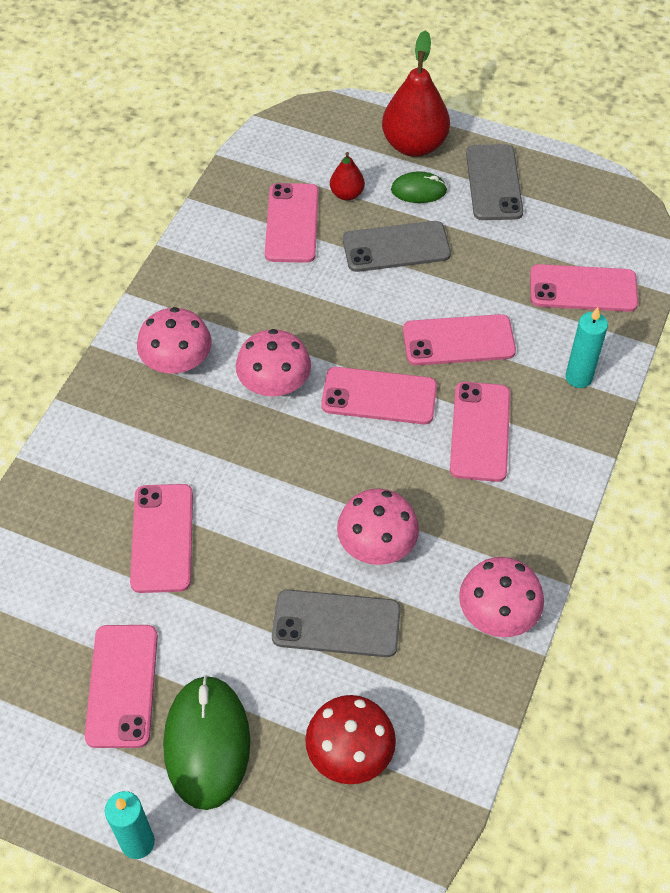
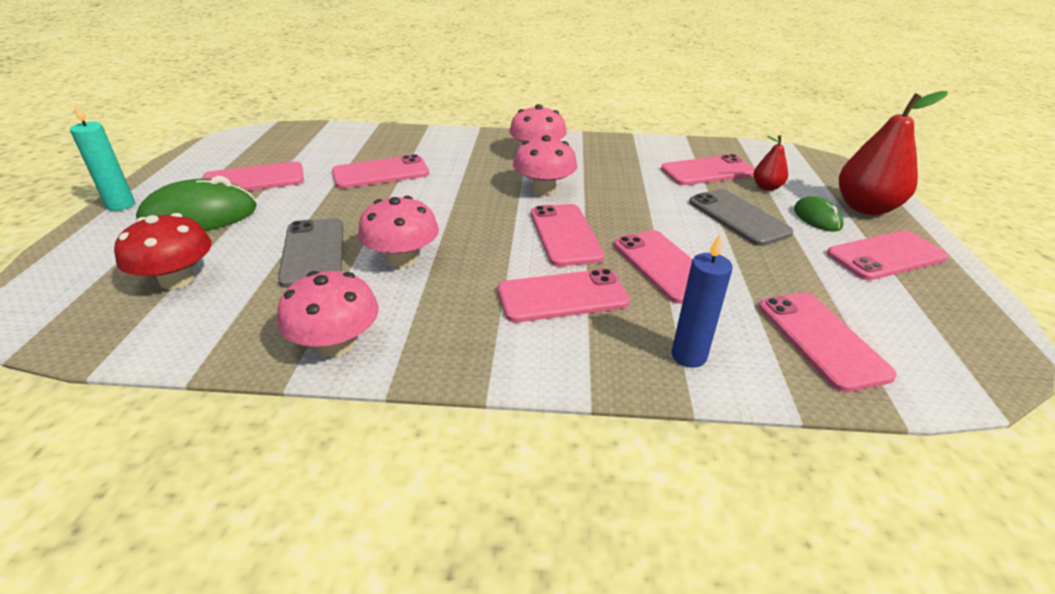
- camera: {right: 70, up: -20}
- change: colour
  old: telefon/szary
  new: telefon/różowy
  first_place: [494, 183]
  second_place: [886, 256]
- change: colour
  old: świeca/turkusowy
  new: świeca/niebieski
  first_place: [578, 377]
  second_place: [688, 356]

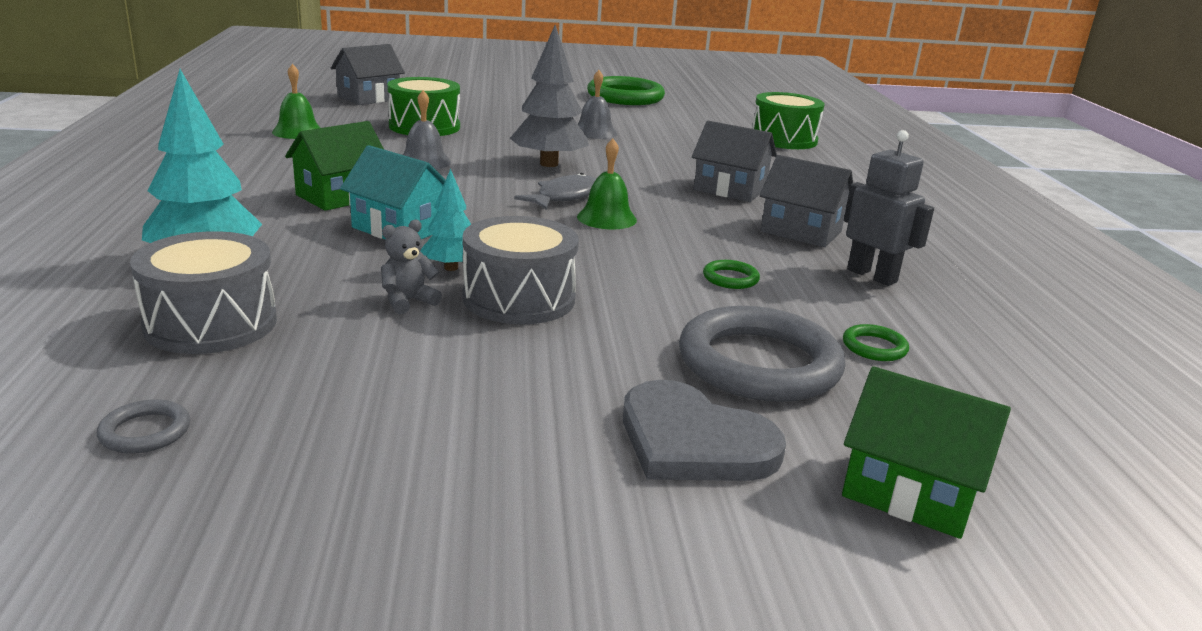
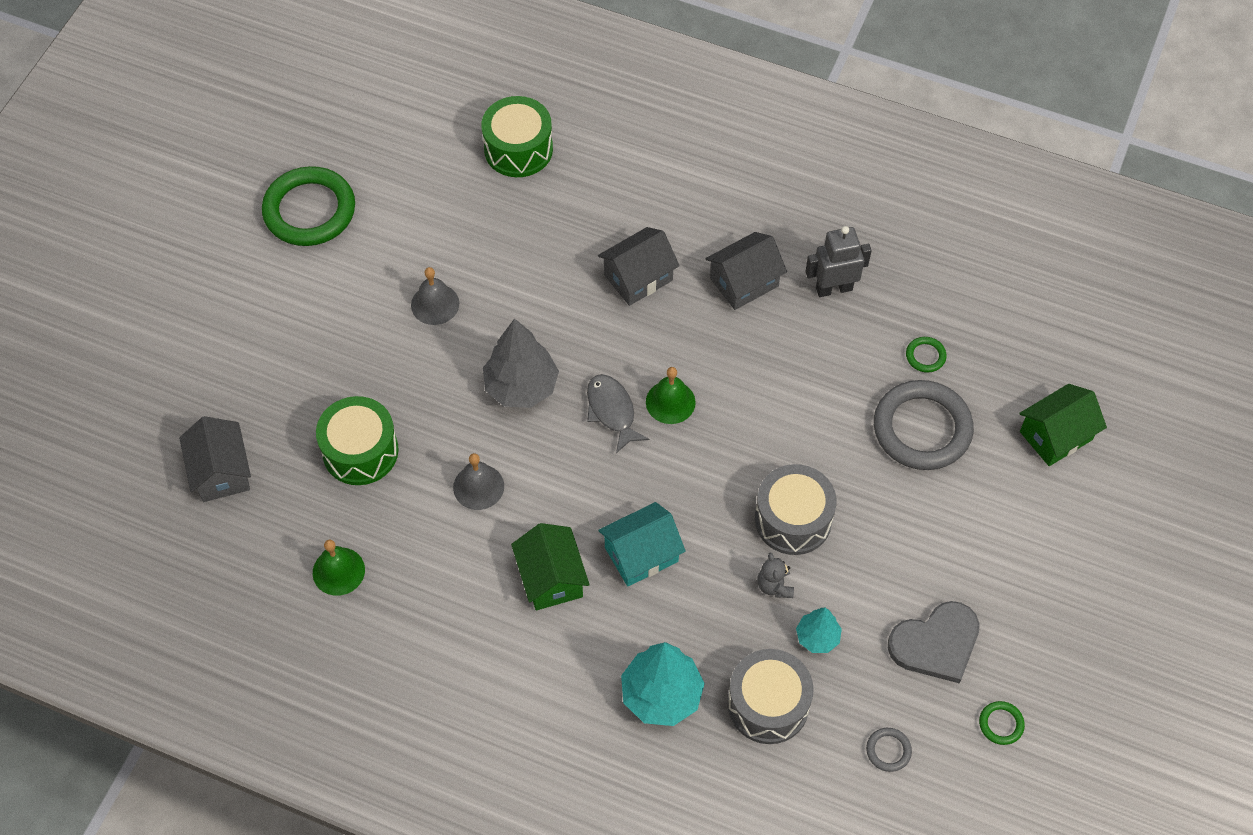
- camera: {right: -60, up: 35}
- change: relocated
  old: drzewko/turkusowy
  first_place: [451, 268]
  second_place: [817, 637]
- change: relocated
  old: serce/szary
  first_place: [693, 441]
  second_place: [936, 643]
- change: relocated
  old: pierścień/zielony
  first_place: [730, 278]
  second_place: [1001, 724]

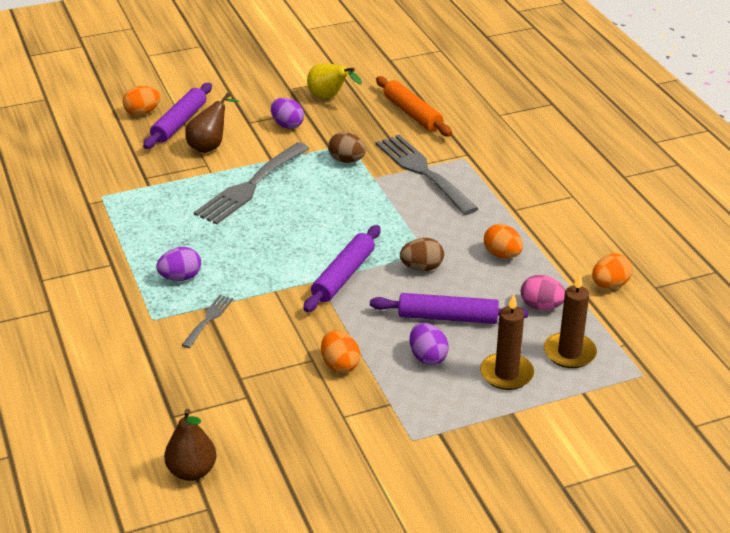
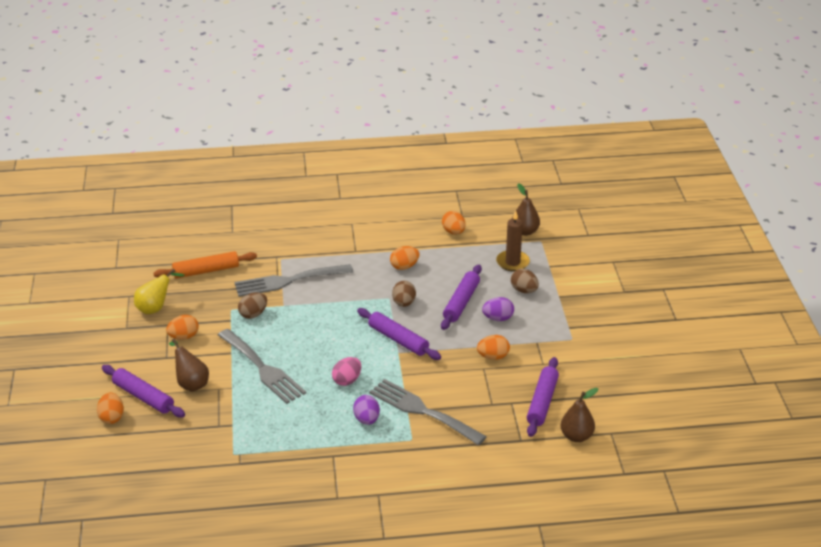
- camera: {right: -75, up: 0}
- change: appeared
  new: gruszka/brązowy
  second_place: [525, 231]
- change: appeared
  new: wałek do ciasta/fioletowy
  second_place: [542, 402]
- change: relocated
  old: jajko/różowy
  first_place: [541, 306]
  second_place: [347, 380]
- change: exchanged
  old: świeca/brązowy
  new: jajko/brązowy
  first_place: [506, 374]
  second_place: [524, 290]
- change: colour
  old: jajko/fioletowy
  new: jajko/pomarańczowy
  first_place: [287, 125]
  second_place: [184, 337]
- change: size
  old: widelec/szary
  first_place: [209, 319]
  second_place: [422, 411]
  factor: 2.09

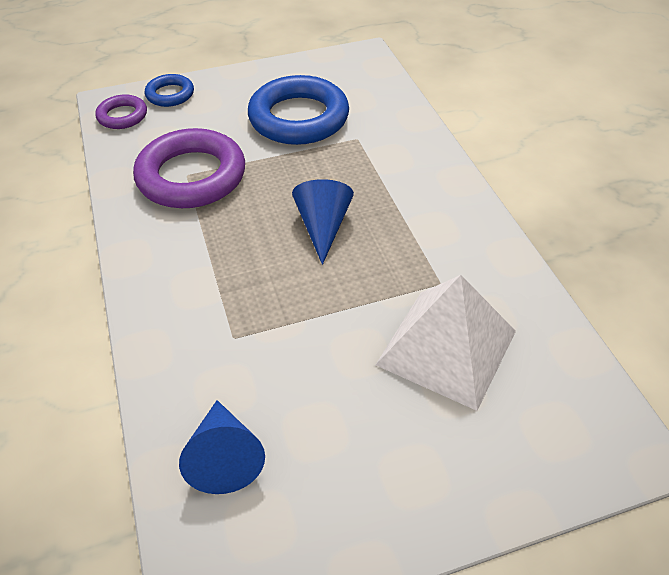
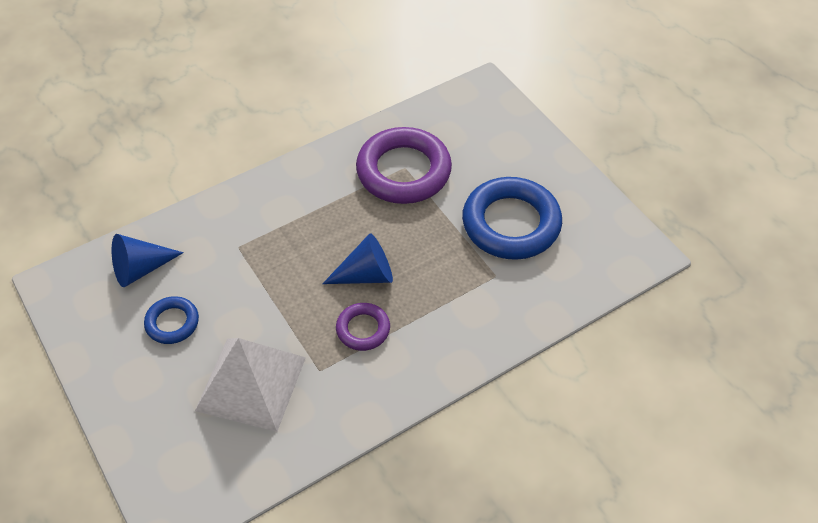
- camera: {right: 75, up: 5}
- change: relocated
  old: pierścień/fioletowy
  first_place: [122, 116]
  second_place: [363, 329]
- change: relocated
  old: pierścień/niebieski
  first_place: [170, 94]
  second_place: [172, 323]

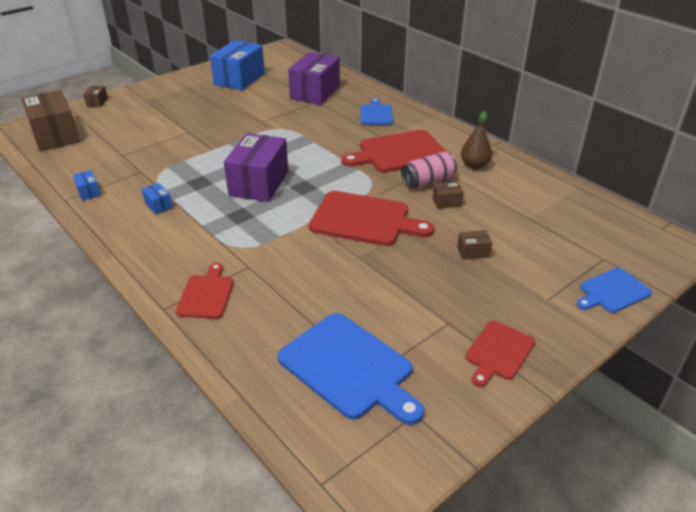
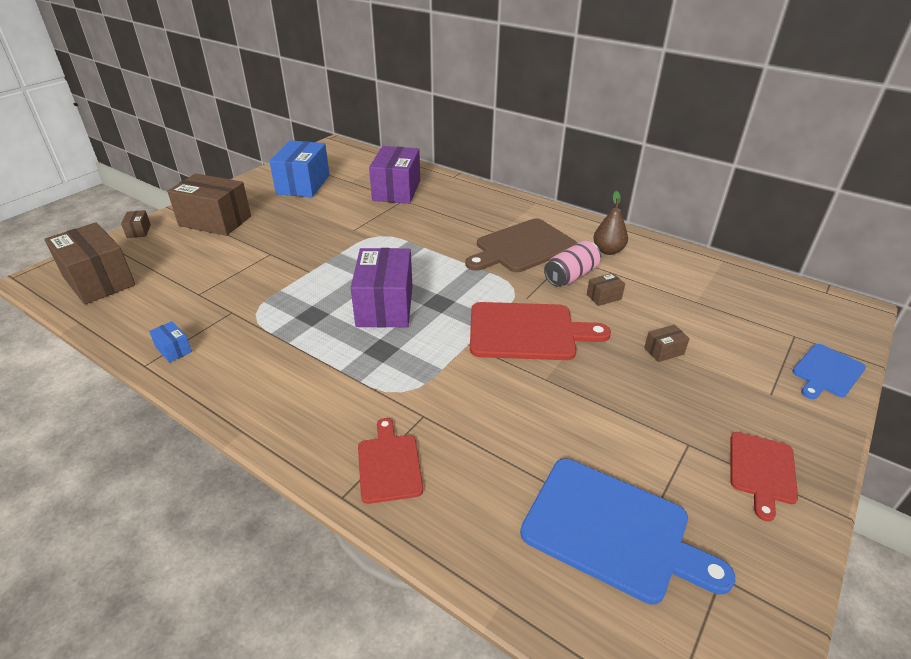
- camera: {right: -15, up: 0}
- change: missing
  old: pudełko/niebieski
  first_place: [158, 205]
- change: missing
  old: deska do krojenia/niebieski
  first_place: [376, 114]
- change: appeared
  new: pudełko/brązowy
  second_place: [215, 221]
- change: colour
  old: deska do krojenia/czerwony
  new: deska do krojenia/brązowy
  first_place: [399, 152]
  second_place: [522, 247]

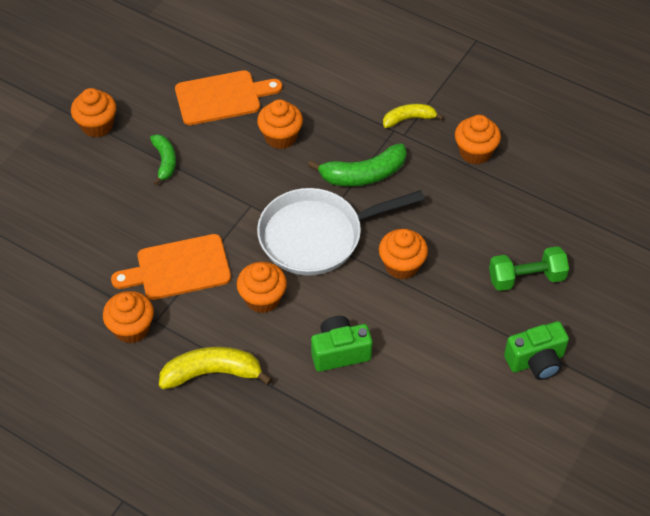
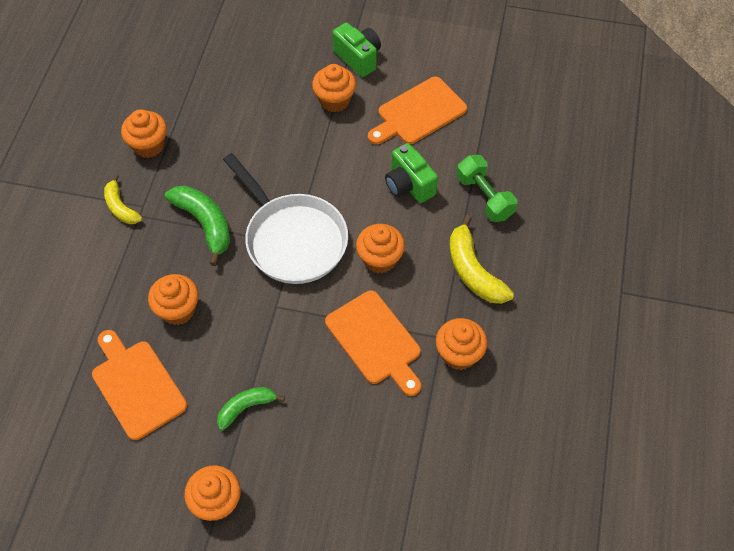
- camera: {right: -110, up: 5}
- change: appeared
  new: deska do krojenia/pomarańczowy
  second_place: [418, 113]
- change: relocated
  old: muffinka/pomarańczowy
  first_place: [401, 265]
  second_place: [334, 100]
- change: relocated
  old: hantel/zielony
  first_place: [526, 278]
  second_place: [484, 197]

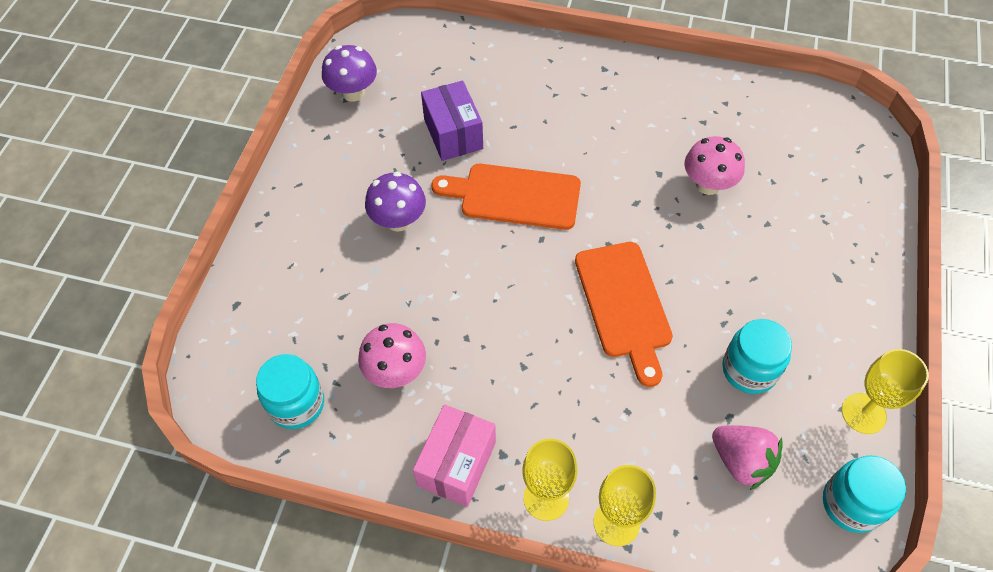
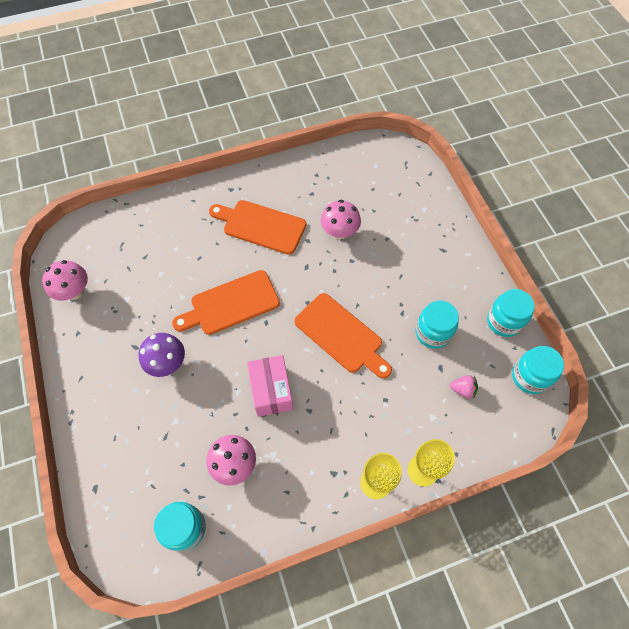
- camera: {right: -35, up: 5}
- change: missing
  old: pudełko/fioletowy
  first_place: [453, 134]
- change: appeared
  new: deska do krojenia/pomarańczowy
  second_place: [261, 226]
- change: relocated
  old: pudełko/różowy
  first_place: [457, 464]
  second_place: [271, 391]
- change: exchanged
  old: kielich/żółty
  new: słoik/turkusowy
  first_place: [863, 413]
  second_place: [504, 321]
- change: colour
  old: grzyb/fioletowy
  new: grzyb/różowy
  first_place: [353, 93]
  second_place: [74, 292]
- change: size
  old: truskawka/różowy
  first_place: [741, 461]
  second_place: [462, 389]
  factor: 0.6

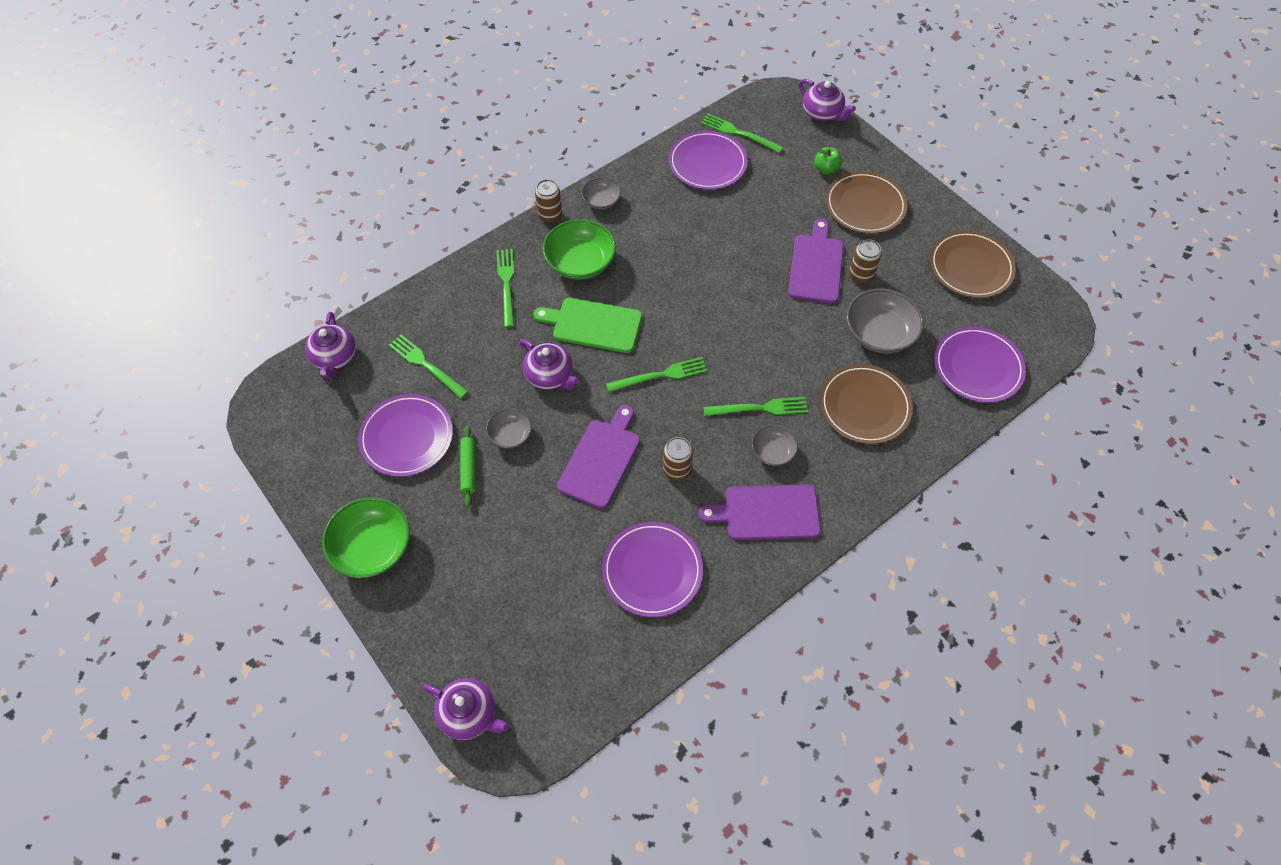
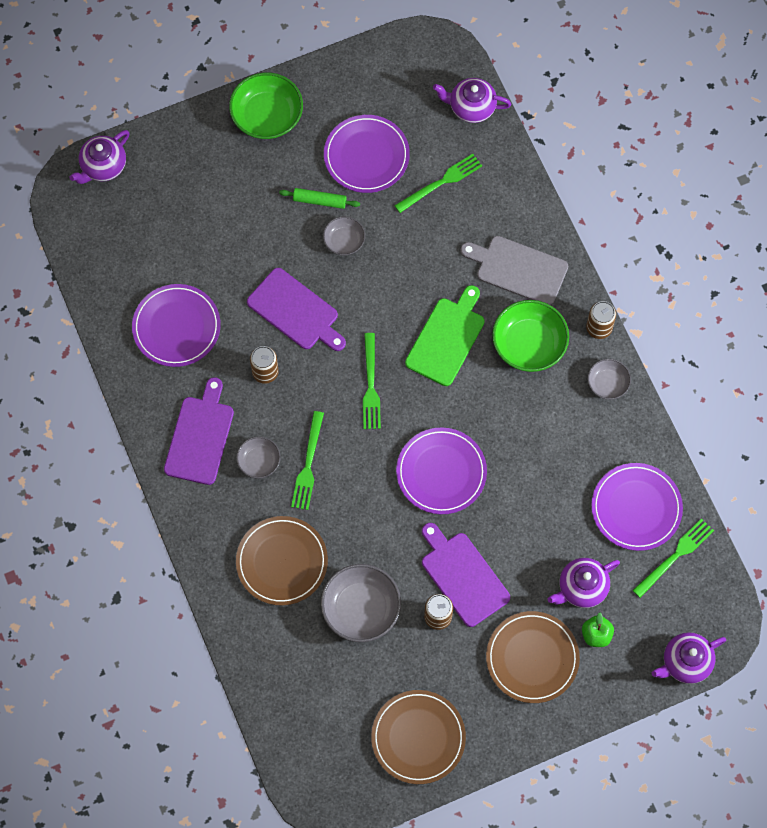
- camera: {right: 105, up: 10}
- change: relocated
  old: imbryk/fioletowy
  first_place: [550, 376]
  second_place: [582, 587]
- change: relocated
  old: talerz/fioletowy
  first_place: [977, 367]
  second_place: [441, 472]
- change: exchanged
  old: widelec/zielony
  new: deska do krojenia/szary
  first_place: [506, 284]
  second_place: [518, 269]
- change: spun
  old: deska do krojenia/fioletowy
  first_place: [816, 266]
  second_place: [463, 576]
  degrees: -150

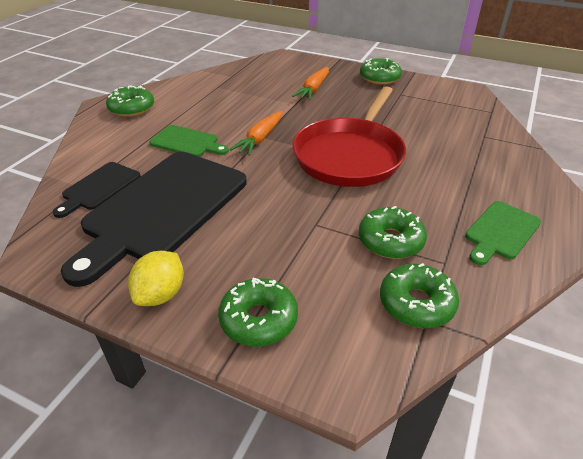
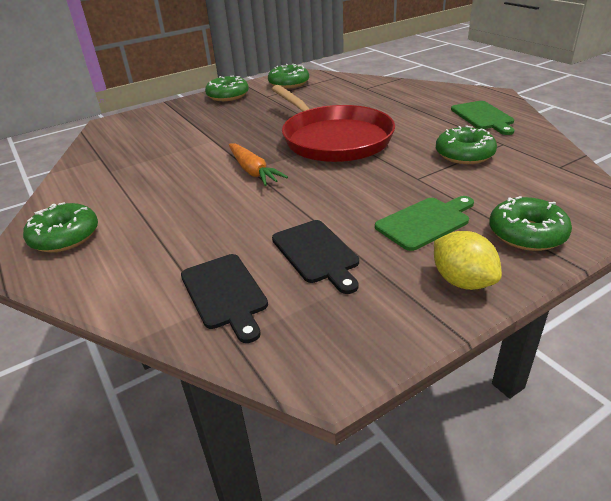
- camera: {right: -55, up: -5}
- change: missing
  old: marchewka/pomarańczowy
  first_place: [313, 89]
- change: relocated
  old: deska do krojenia/zielony
  first_place: [187, 142]
  second_place: [425, 222]
- change: relocated
  old: donut/zielony
  first_place: [416, 303]
  second_place: [289, 83]
- change: size
  old: deska do krojenia/czarny
  first_place: [163, 208]
  second_place: [316, 253]
  factor: 0.47

